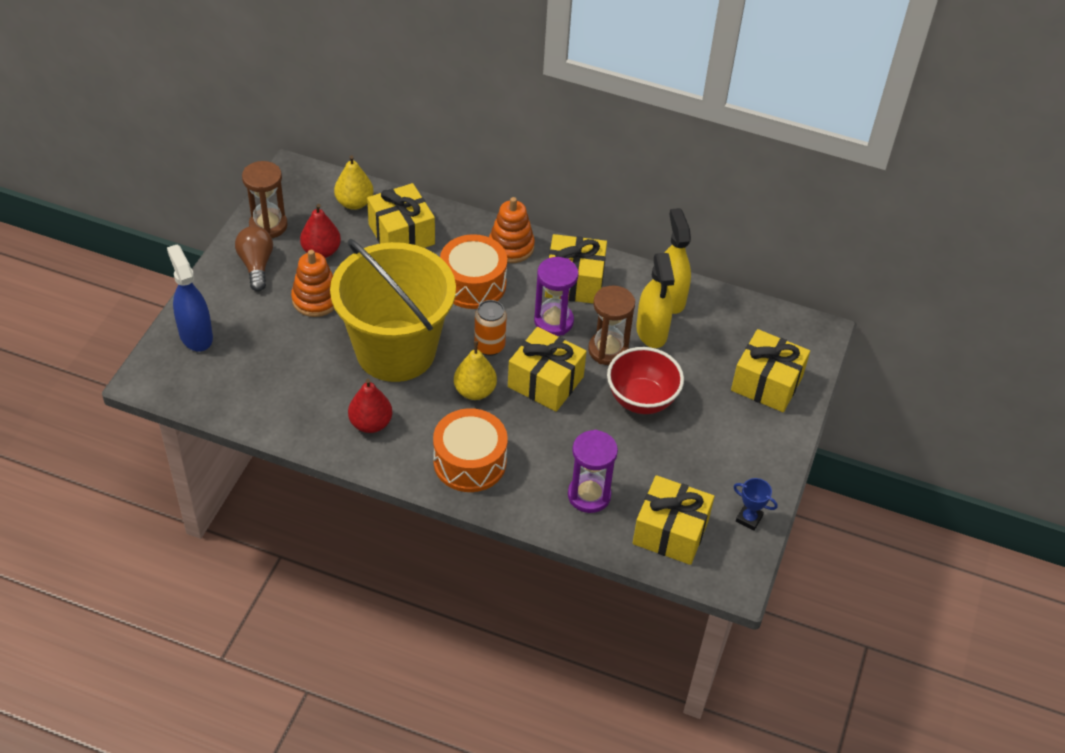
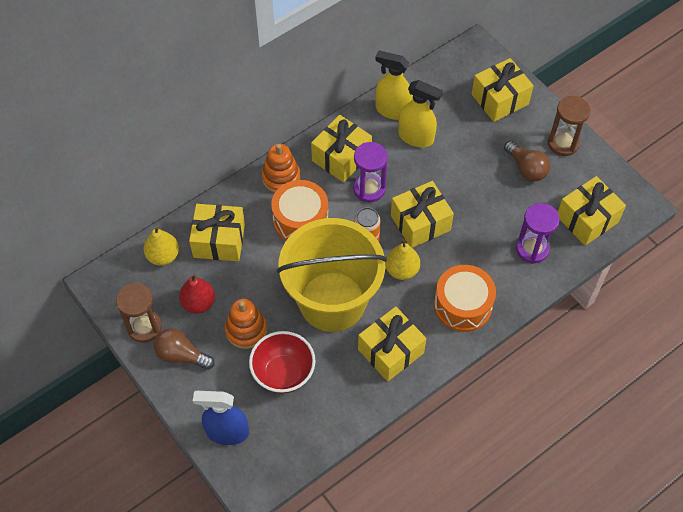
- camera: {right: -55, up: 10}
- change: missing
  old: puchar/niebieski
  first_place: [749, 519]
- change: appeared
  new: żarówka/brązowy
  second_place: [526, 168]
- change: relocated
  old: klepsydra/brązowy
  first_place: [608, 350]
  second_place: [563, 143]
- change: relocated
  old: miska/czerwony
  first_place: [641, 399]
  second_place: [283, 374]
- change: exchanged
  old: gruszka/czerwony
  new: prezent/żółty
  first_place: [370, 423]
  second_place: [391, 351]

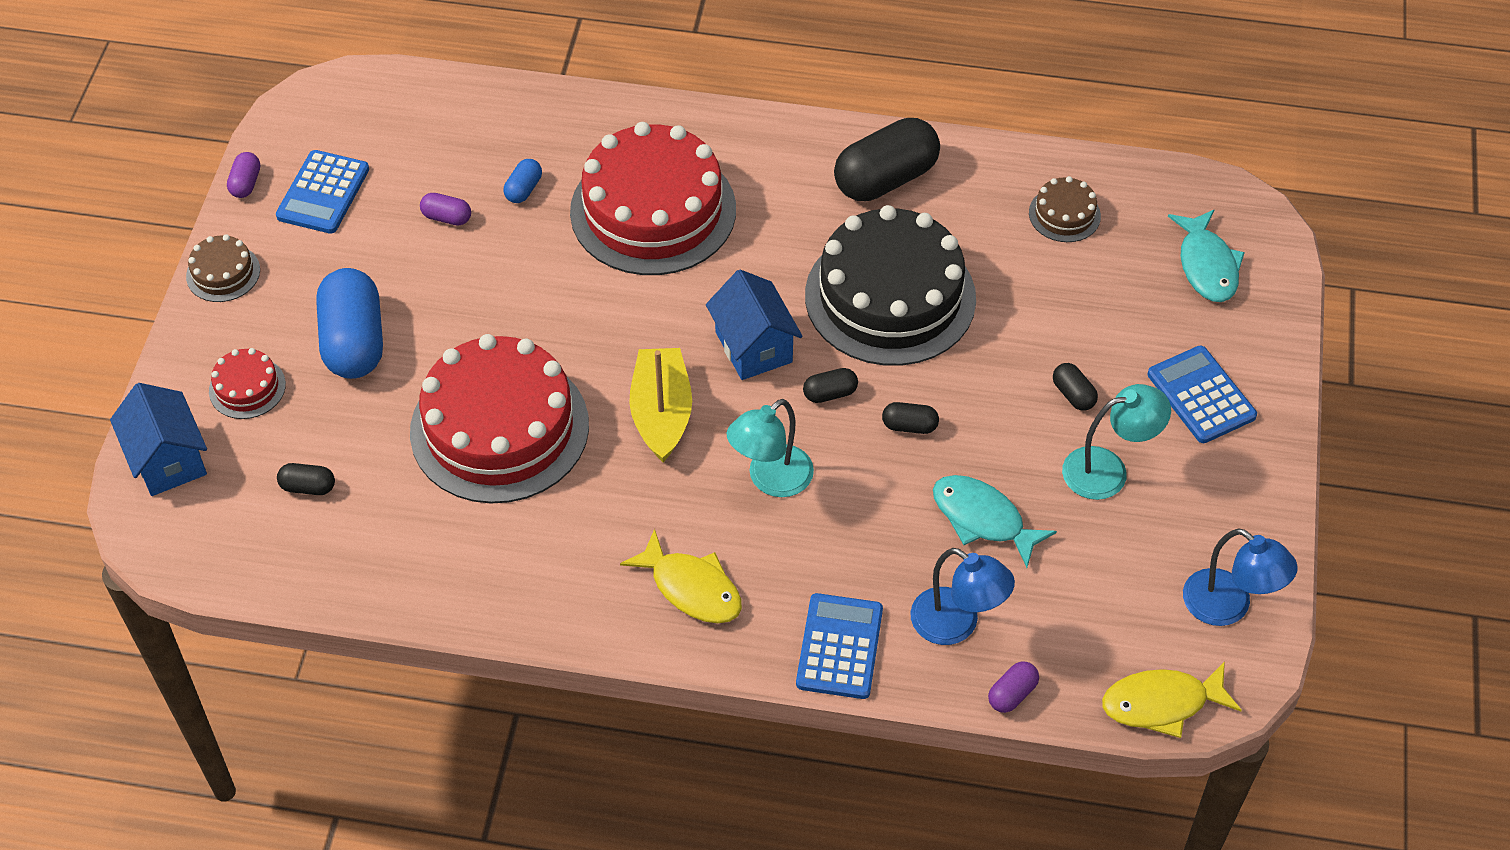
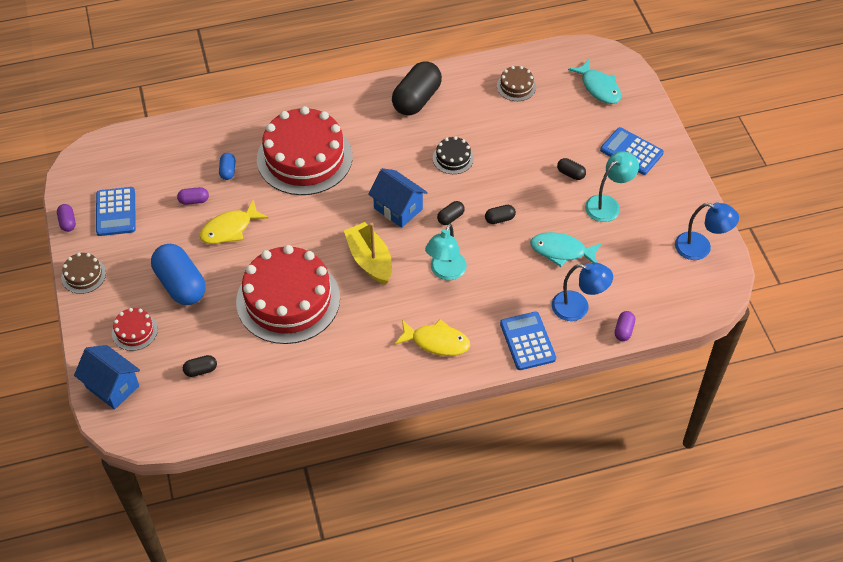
- camera: {right: -25, up: 0}
- change: relocated
  old: ryba/żółty
  first_place: [1161, 704]
  second_place: [229, 229]
- change: size
  old: tort/czarny
  first_place: [890, 297]
  second_place: [453, 158]
  factor: 0.43

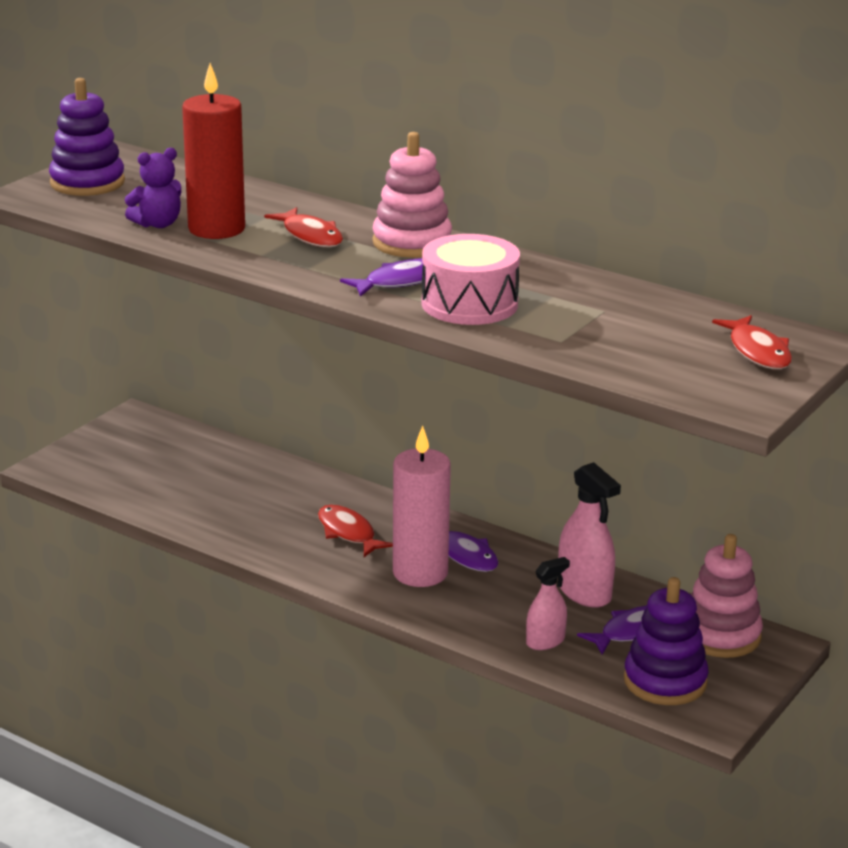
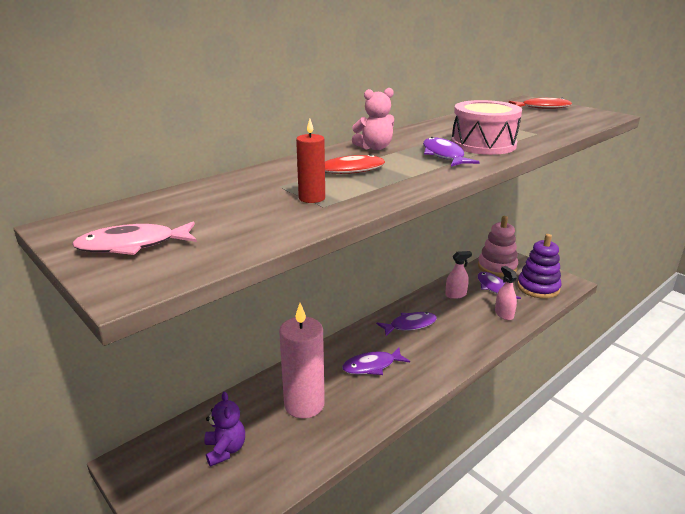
- camera: {right: -75, up: 0}
- change: relocated
  old: miś/fioletowy
  first_place: [157, 224]
  second_place: [225, 450]
- change: relocated
  old: świeca/różowy
  first_place: [420, 573]
  second_place: [304, 404]
- change: exchanged
  old: zabawka nakładanka/fioletowy
  new: ryba/różowy
  first_place: [87, 183]
  second_place: [133, 245]
- change: exchanged
  old: zabawka nakładanka/różowy
  new: miś/różowy
  first_place: [412, 242]
  second_place: [374, 148]
- change: colour
  old: ryba/czerwony
  new: ryba/fioletowy
  first_place: [348, 533]
  second_place: [372, 366]
- change: size
  old: świeca/czerwony
  first_place: [216, 229]
  second_place: [312, 198]
  factor: 0.51
- change: size
  old: spryskiwacz/różowy
  first_place: [584, 592]
  second_place: [455, 295]
  factor: 0.62

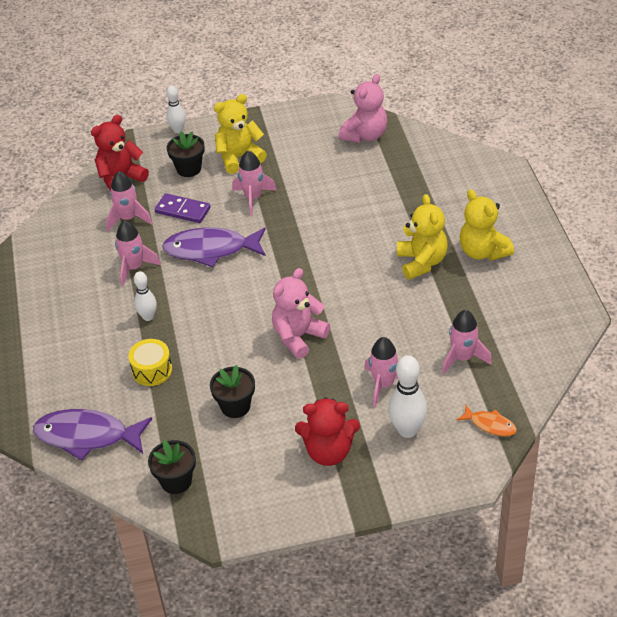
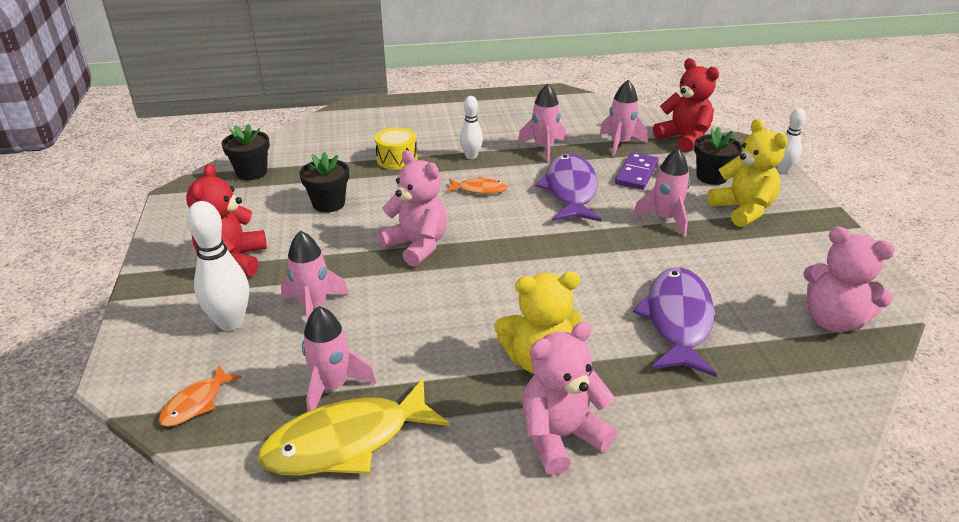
- camera: {right: 90, up: -10}
- change: appeared
  new: ryba/żółty
  second_place: [346, 441]
- change: appeared
  new: ryba/pomarańczowy
  second_place: [479, 189]
- change: relocated
  old: ryba/fioletowy
  first_place: [87, 436]
  second_place: [678, 320]
- change: colour
  old: miś/żółty
  new: miś/różowy
  first_place: [483, 251]
  second_place: [560, 437]

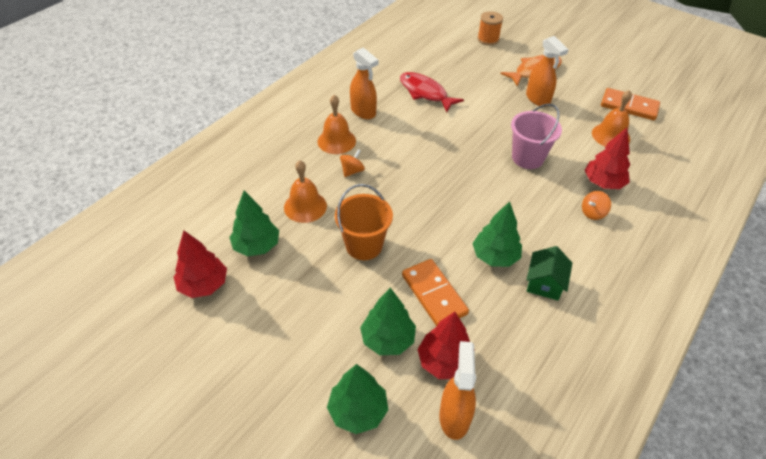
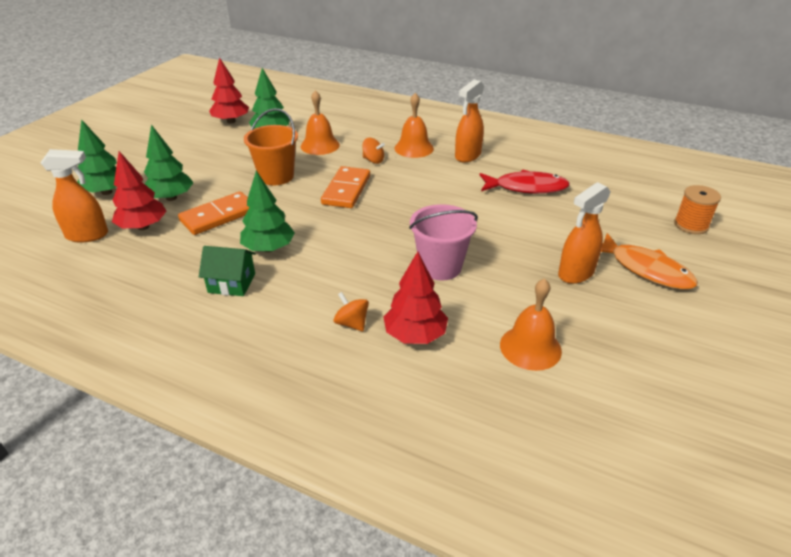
- camera: {right: 80, up: -10}
- change: relocated
  old: kostka domina/pomarańczowy
  first_place: [629, 106]
  second_place: [346, 190]
- change: spun
  old: ryba/czerwony
  first_place: [425, 93]
  second_place: [526, 187]
  degrees: 60

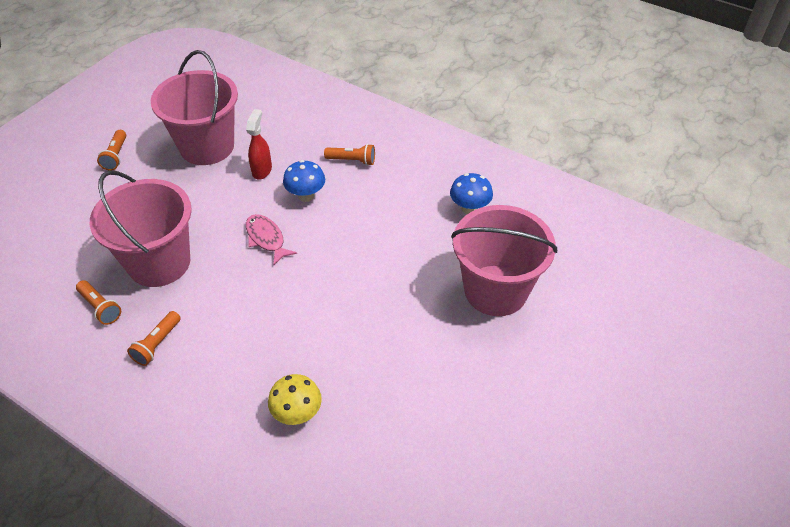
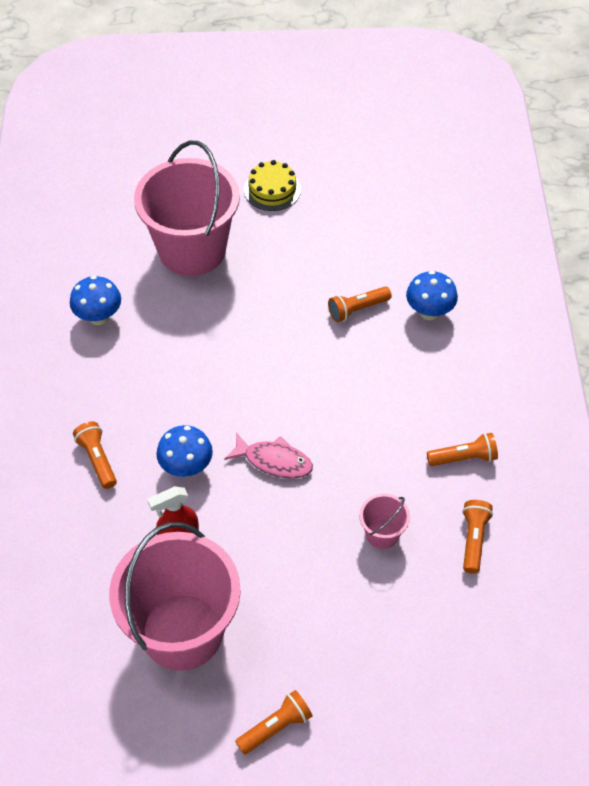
- camera: {right: -125, up: 5}
- change: appeared
  new: tort/żółty
  second_place: [272, 189]
- change: appeared
  new: latarka/pomarańczowy
  second_place: [357, 309]
- change: colour
  old: grzyb/żółty
  new: grzyb/niebieski
  first_place: [297, 414]
  second_place: [429, 312]
- change: spun
  old: ryba/różowy
  first_place: [266, 239]
  second_place: [274, 461]
  degrees: -90
- change: size
  old: wiadro/różowy
  first_place: [159, 262]
  second_place: [382, 534]
  factor: 0.42

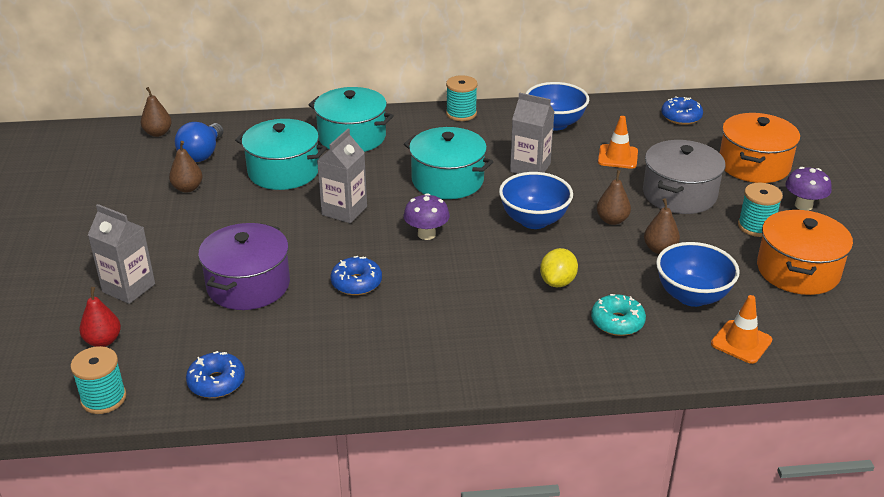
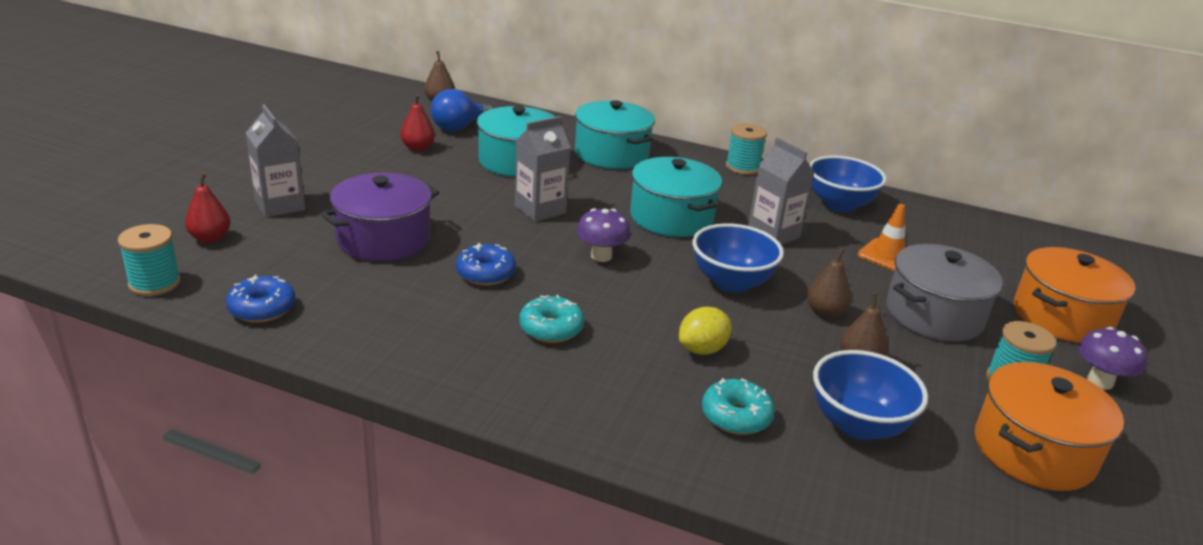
- camera: {right: 25, up: -5}
- change: missing
  old: donut/niebieski
  first_place: [681, 117]
- change: missing
  old: pachołek/pomarańczowy
  first_place: [741, 342]
- change: appeared
  new: donut/turkusowy
  second_place: [551, 328]
- change: colour
  old: gruszka/brązowy
  new: gruszka/czerwony
  first_place: [187, 188]
  second_place: [418, 148]

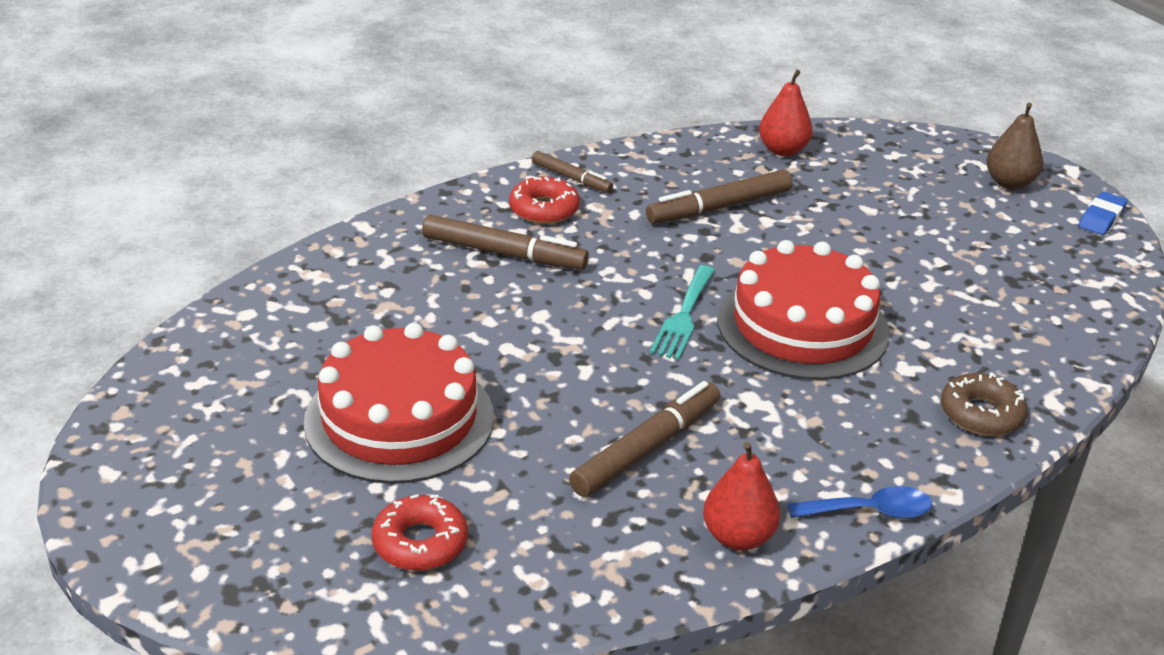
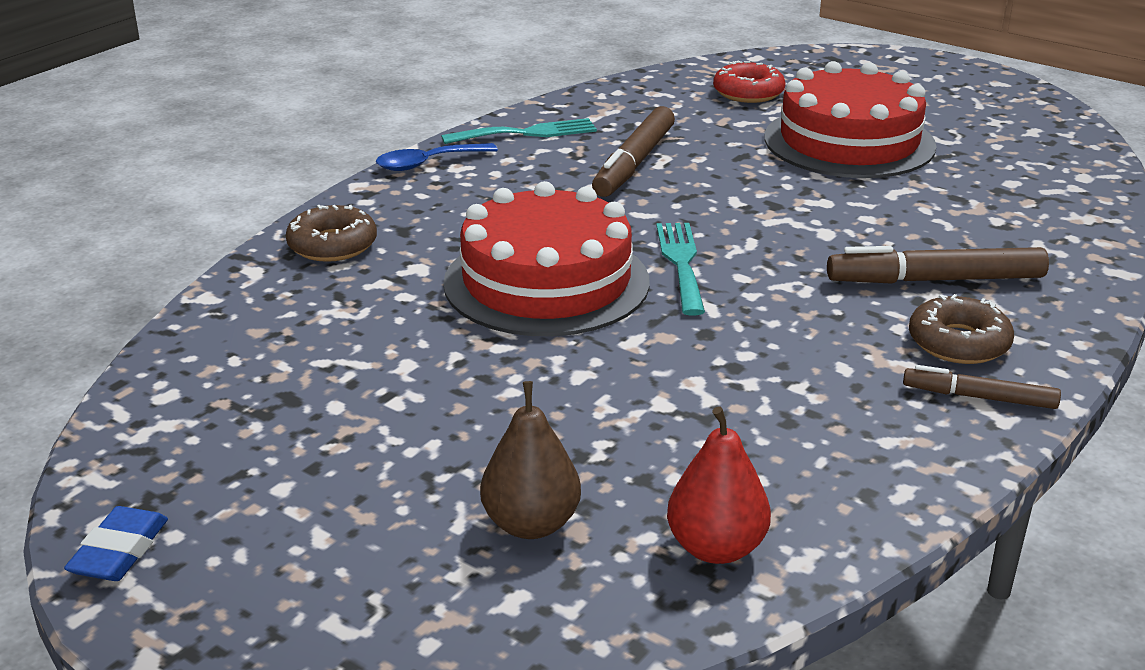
- camera: {right: 160, up: -5}
- change: missing
  old: flamaster/brązowy
  first_place: [719, 207]
- change: relocated
  old: gruszka/brązowy
  first_place: [1009, 183]
  second_place: [531, 524]
- change: exchanged
  old: gruszka/czerwony
  new: widelec/turkusowy
  first_place: [738, 537]
  second_place: [527, 133]
- change: colour
  old: donut/czerwony
  new: donut/brązowy
  first_place: [544, 209]
  second_place: [958, 343]

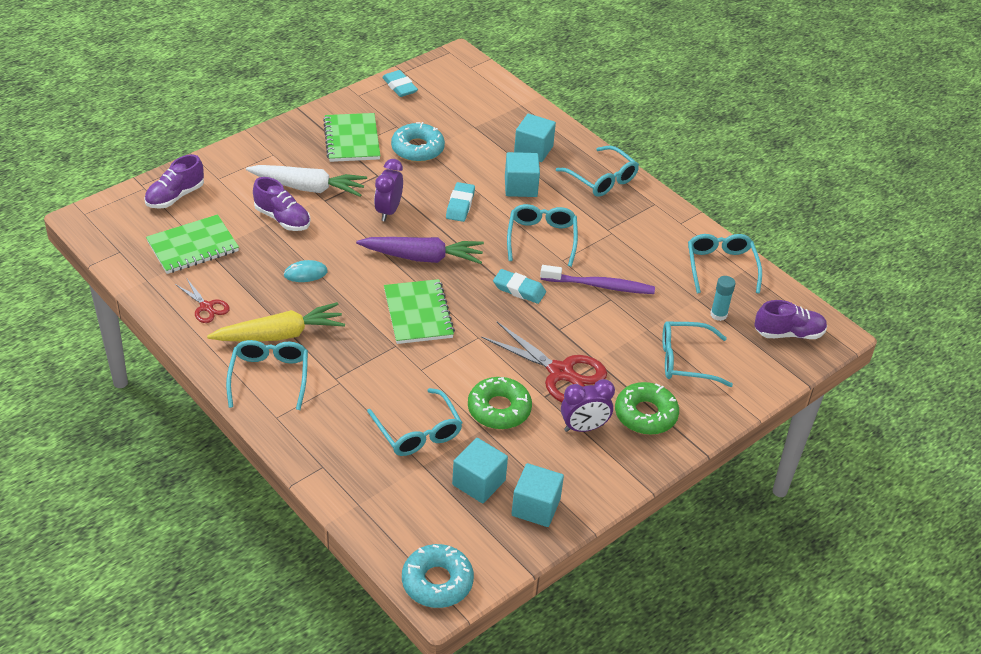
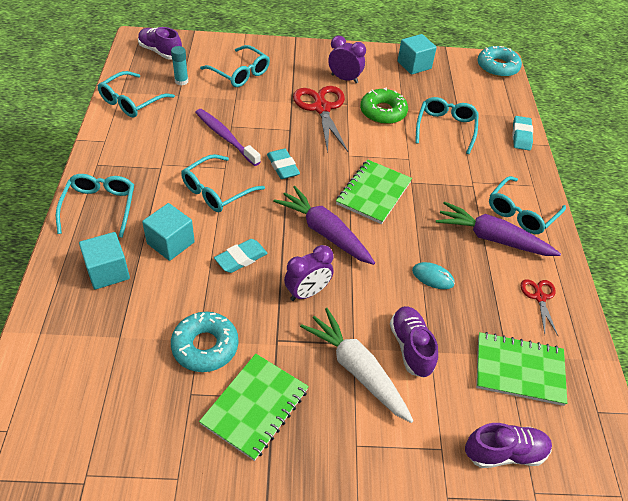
- camera: {right: -140, up: 5}
- change: missing
  old: sześcian/turkusowy
  first_place: [478, 482]
- change: missing
  old: donut/zielony
  first_place: [645, 414]
- change: relocated
  old: gumka do mazania/turkusowy
  first_place: [399, 87]
  second_place: [521, 136]
- change: colour
  old: marchewka/żółty
  new: marchewka/fioletowy
  first_place: [280, 334]
  second_place: [492, 238]

